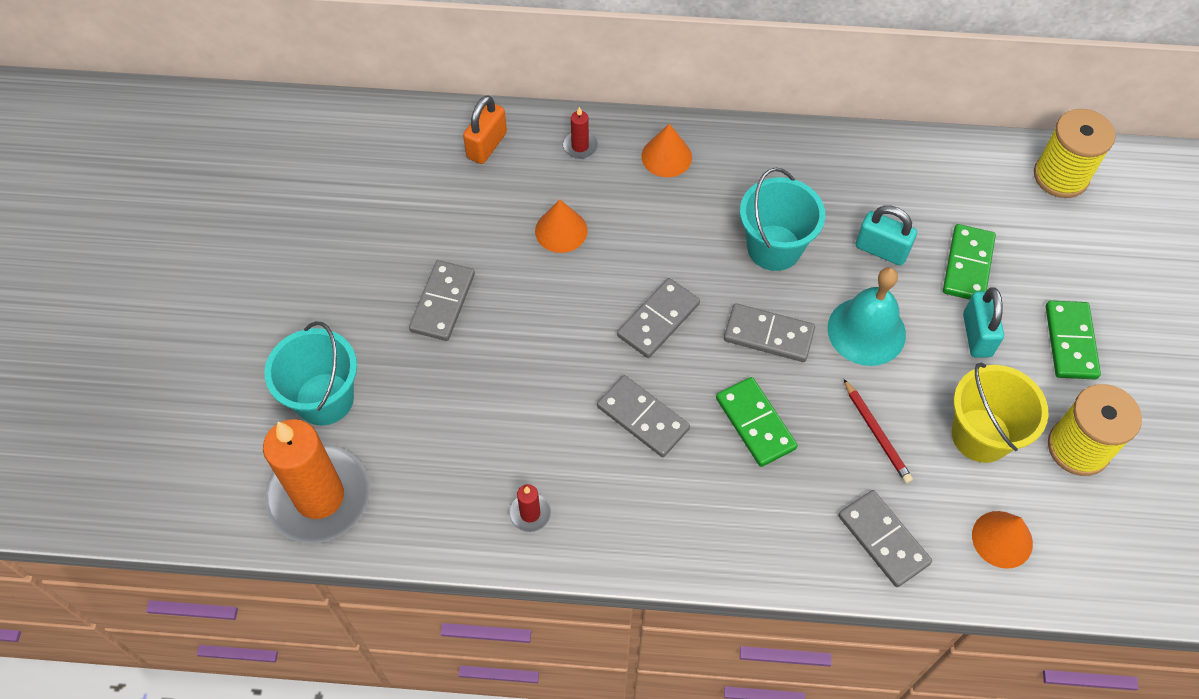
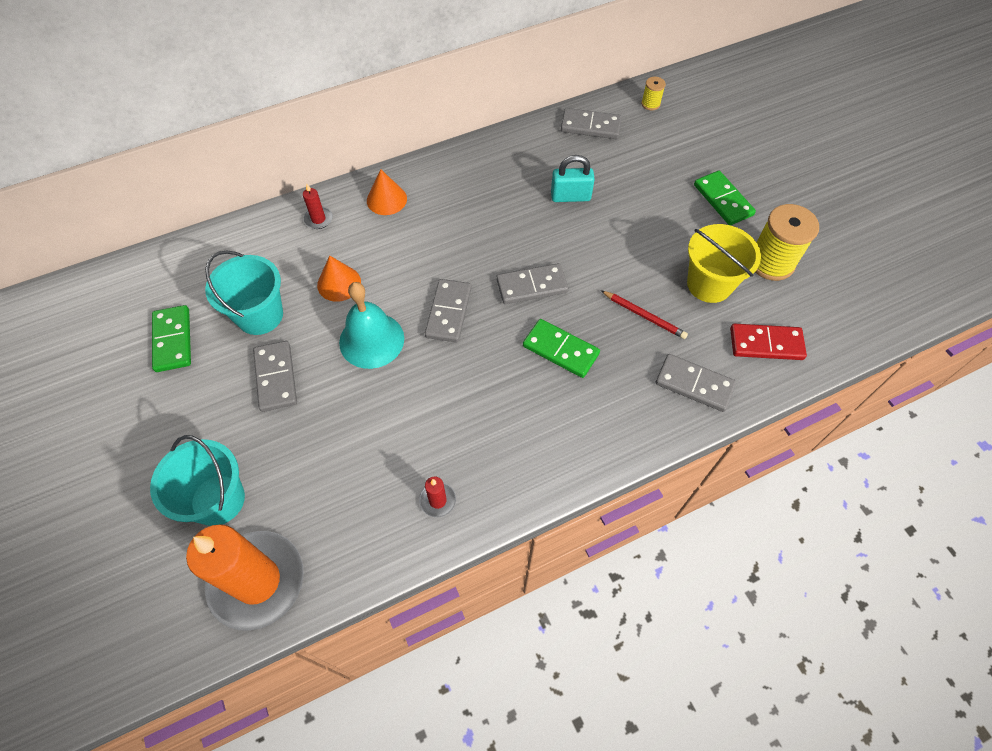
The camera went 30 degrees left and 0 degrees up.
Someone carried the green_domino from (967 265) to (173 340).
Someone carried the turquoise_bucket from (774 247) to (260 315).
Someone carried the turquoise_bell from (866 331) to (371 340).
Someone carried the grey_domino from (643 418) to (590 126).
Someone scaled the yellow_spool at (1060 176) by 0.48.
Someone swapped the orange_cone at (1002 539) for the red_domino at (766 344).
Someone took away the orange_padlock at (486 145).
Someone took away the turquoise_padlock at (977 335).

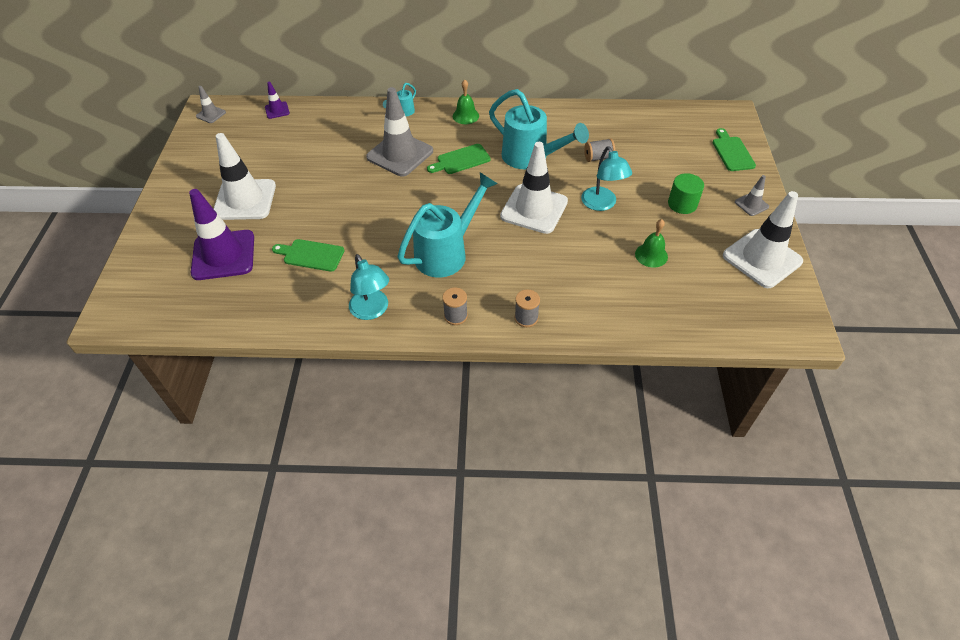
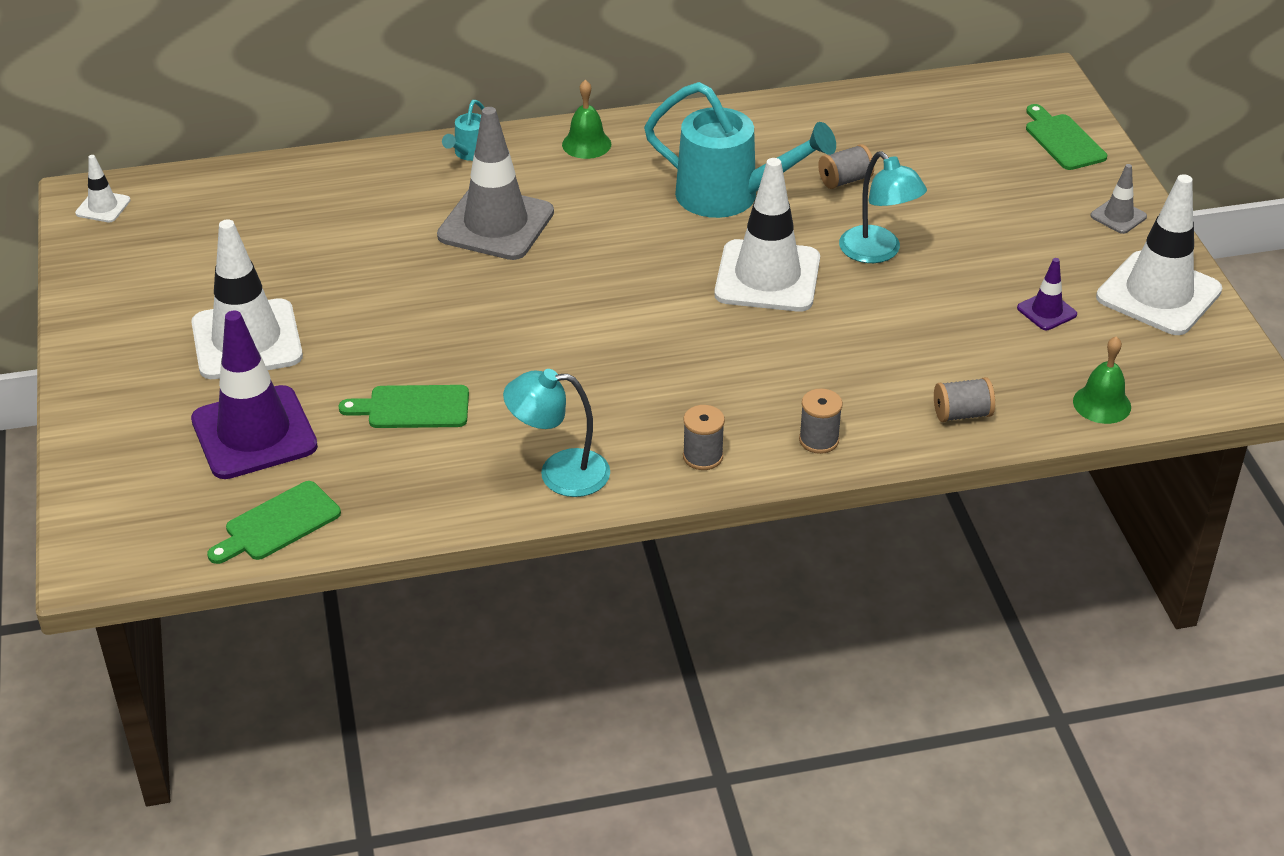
The camera went 15 degrees left and 10 degrees down.
Someone repainted the grey_traffic_cone at (211 114), which became the white_traffic_cone at (103 207).
Someone carried the green_cutting_board from (461 160) to (278 524).
Someone rotated the turquoise_lamp at (372 311) by 135 degrees clockwise.
Someone put down the grey_spool at (962 414).
Someone carried the purple_traffic_cone from (277 110) to (1046 311).
Someone carried the green_bell from (651 255) to (1102 404).
Someone took away the turquoise_watering_can at (446 253).
Someone took away the green_cylinder at (682 204).

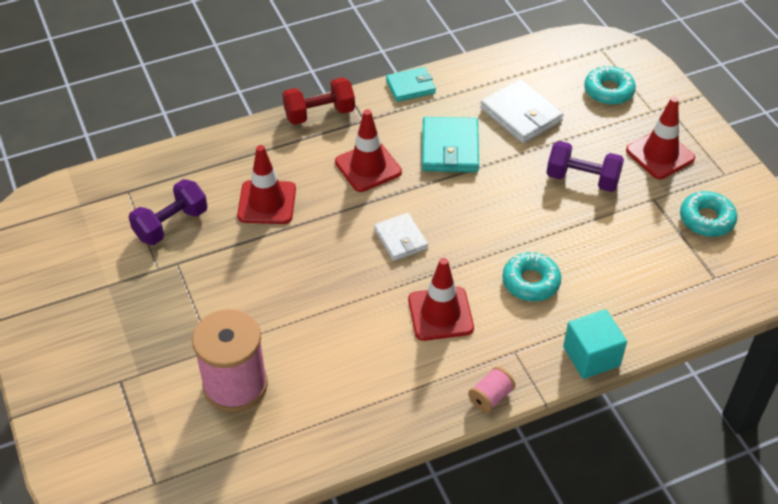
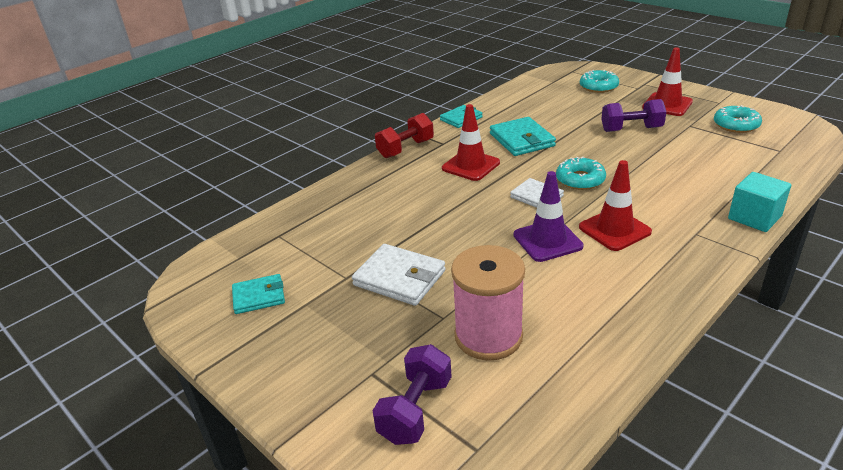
The camera went 20 degrees left and 15 degrees down.
Someone put down the turquoise_wallet at (259 296).
Someone carried the white_wallet from (521 114) to (399 278).
Someone carried the purple_dumbbell from (171 224) to (415 410).
Someone put down the purple_traffic_cone at (547 241).
Someone carried the turquoise_donut from (530 282) to (580 180).
Someone took away the red_traffic_cone at (267 202).
Someone took away the pink_spool at (490 397).

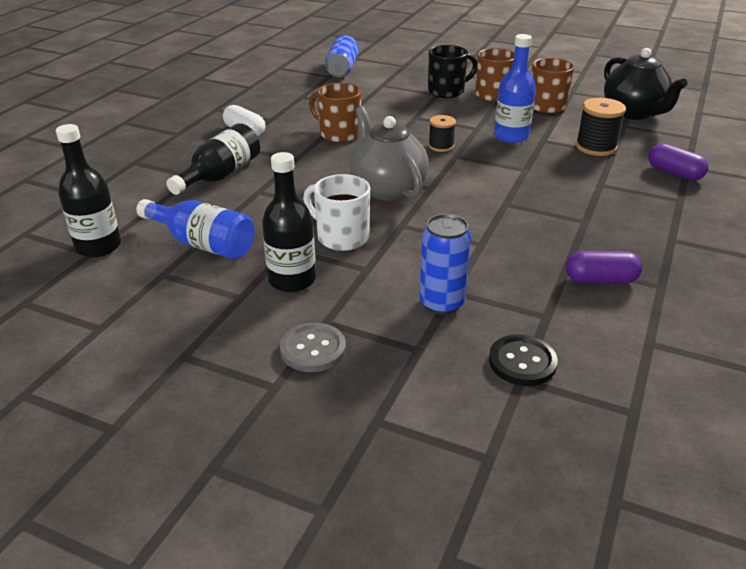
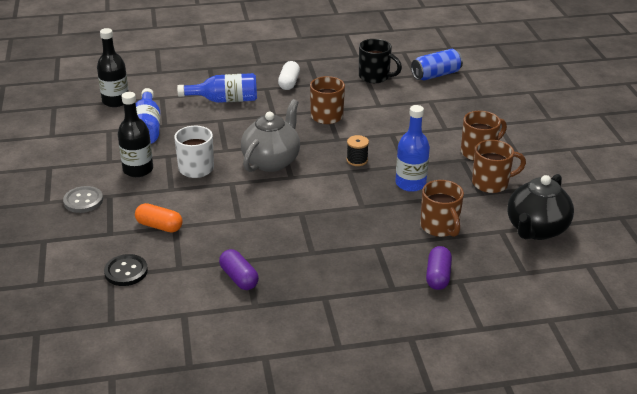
The camera went 55 degrees right and 0 degrees up.
Someone swapped the blue_can at (441 303) for the orange_capsule at (159 226).
Someone repainted the black_bottle at (220 175), which became the blue_bottle at (224 100).
Someone carried the black_mug from (447 91) to (375 77).
Someone swapped the black_spool at (596 147) for the brown_mug at (440 227).

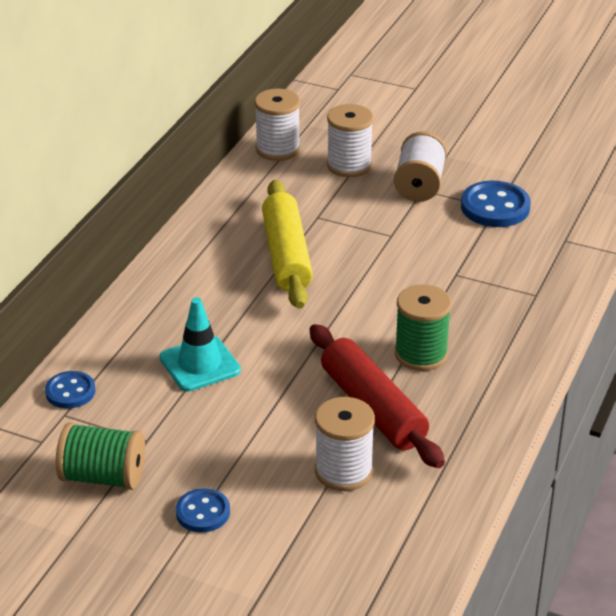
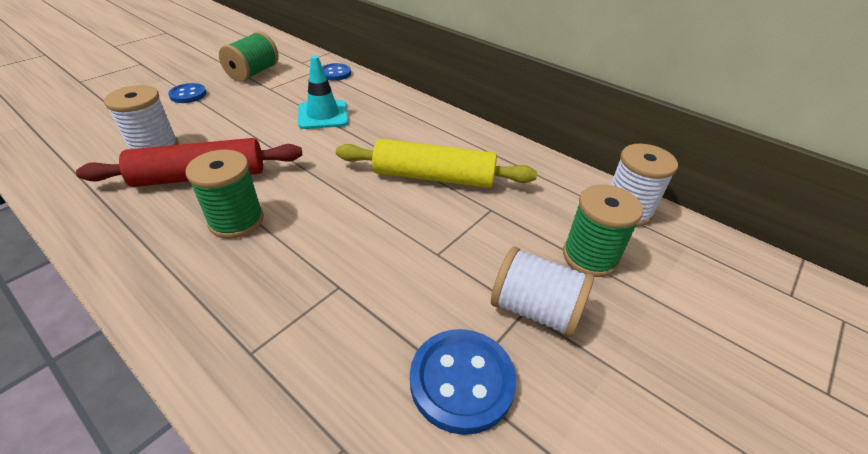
The camera went 105 degrees right and 5 degrees up.
Someone repainted the white_spool at (349 165), which became the green_spool at (590 257).

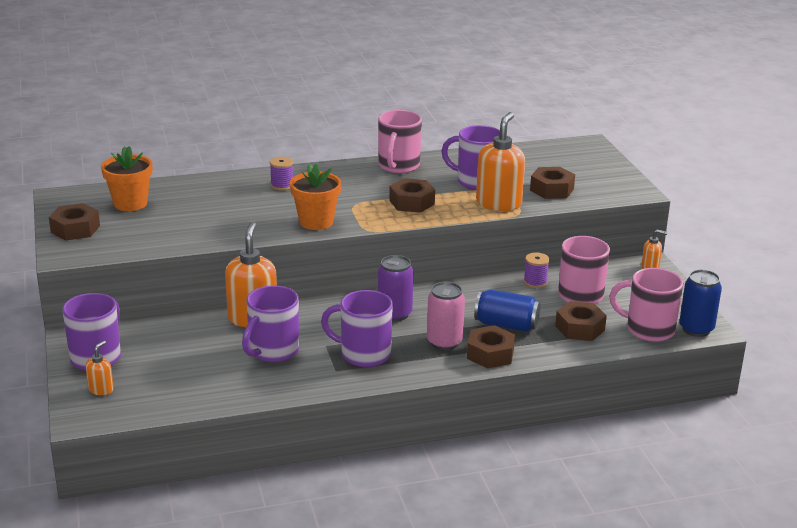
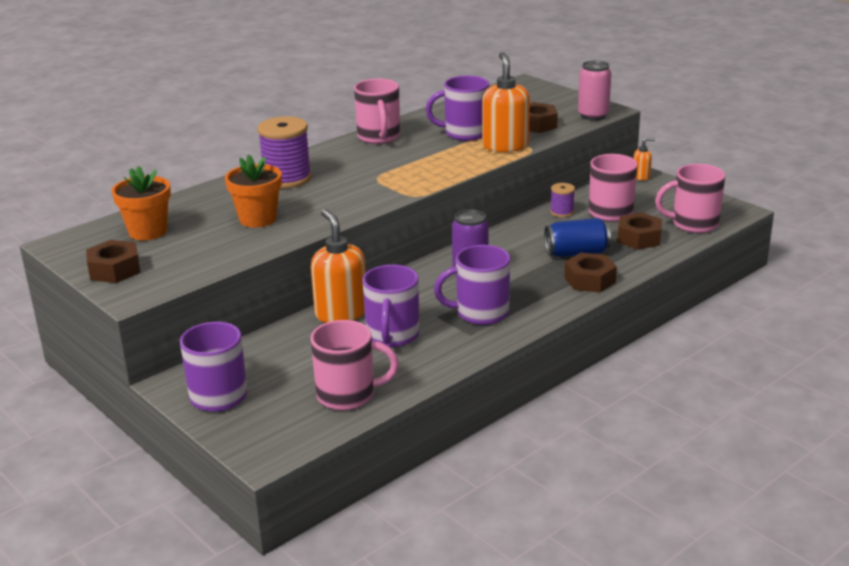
The camera went 25 degrees left and 0 degrees up.
Someone carried the orange_flower_pot from (316 222) to (258 219).
Someone scaled the purple_spool at (282 185) by 1.98.
Someone put down the pink_mug at (348 395).
Someone carried the pink_can from (444 342) to (593 116).
Someone took away the orange_soap_dispenser at (101 389).
Someone took away the brown_nut at (412 202).
Someone took away the blue_can at (696 329).

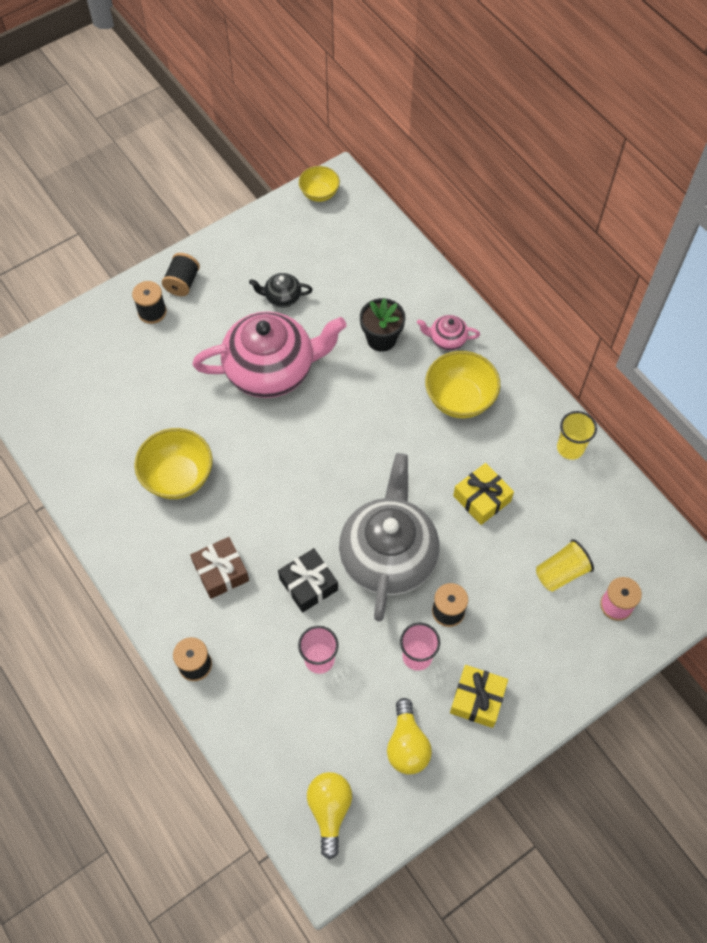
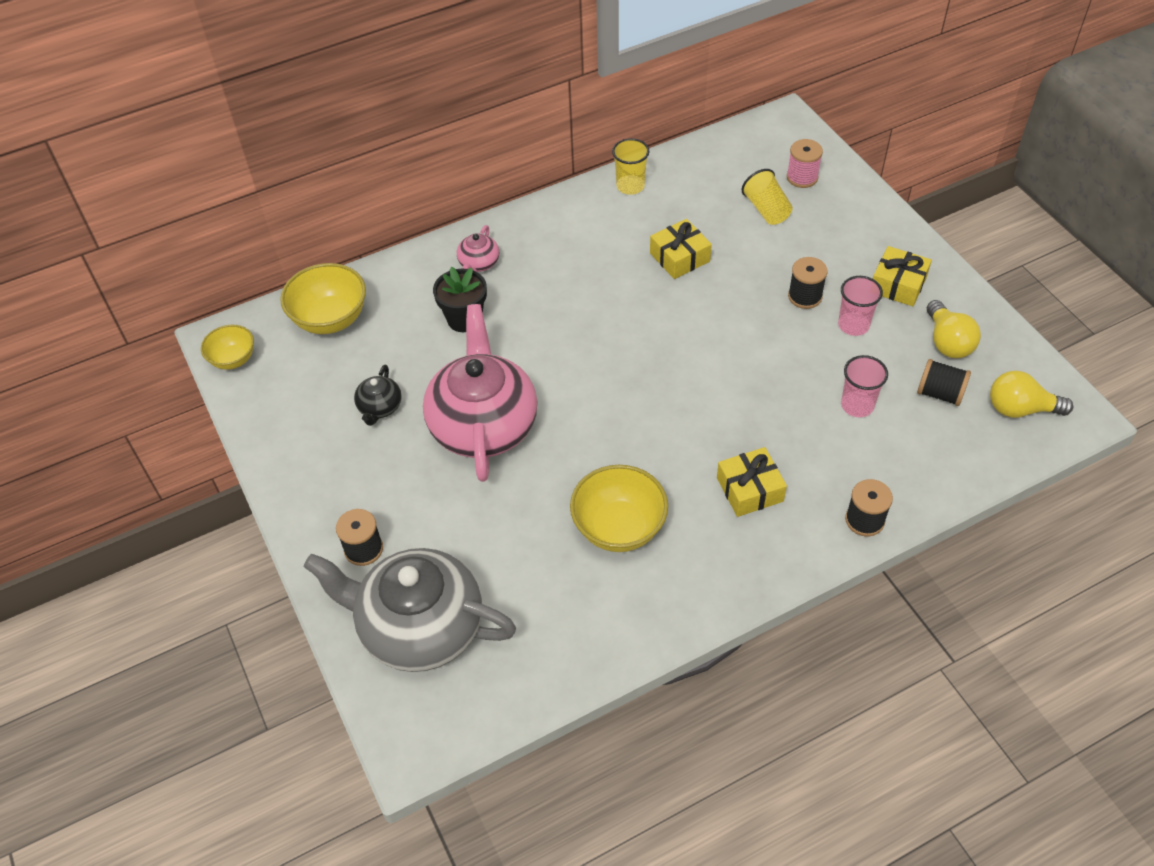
The camera went 80 degrees left and 10 degrees down.
Someone carried the yellow_bowl from (459 399) to (330 319).
Someone carried the grey_teapot from (388 555) to (419 627).
Someone repainted the brown_gift at (221 572), which became the yellow_gift at (749 489).
Someone carried the black_spool from (182 283) to (940 393).
Someone rotated the yellow_light_bulb at (407 745) by 75 degrees clockwise.
Someone took away the black_gift at (308 584).

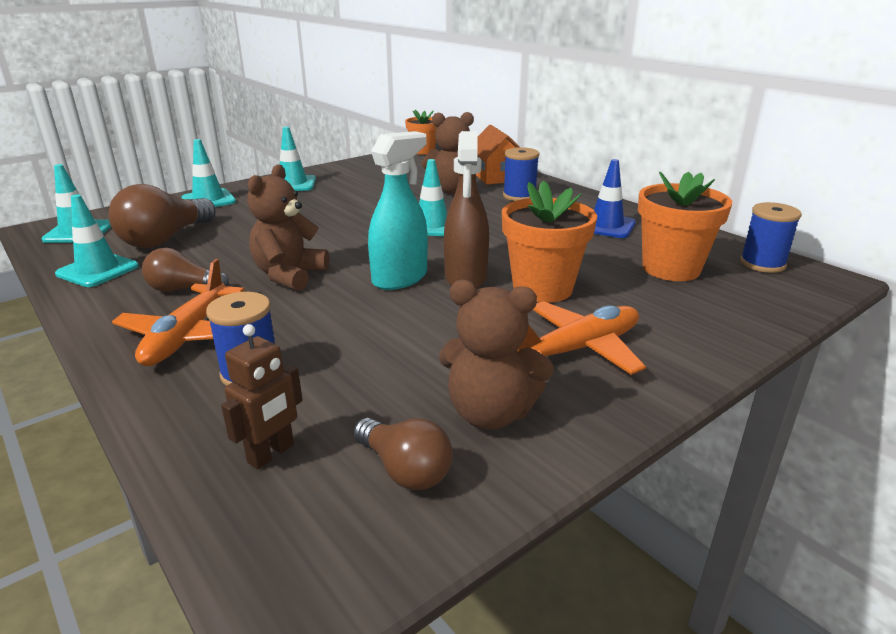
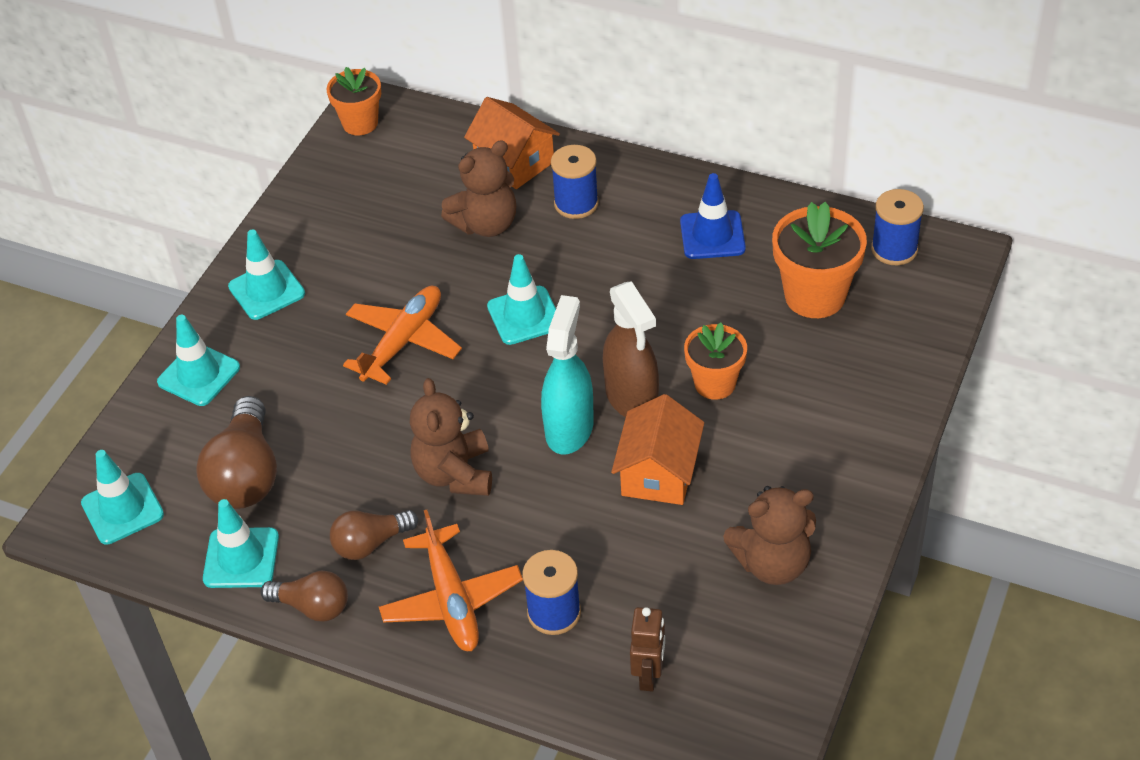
The camera went 25 degrees left and 20 degrees up.
Someone carried the brown_light_bulb from (405 470) to (312 606).
Someone carried the orange_plane from (579 349) to (403 341).
Someone put down the orange_house at (659 473).
Someone scaled the orange_flower_pot at (542 288) by 0.65.

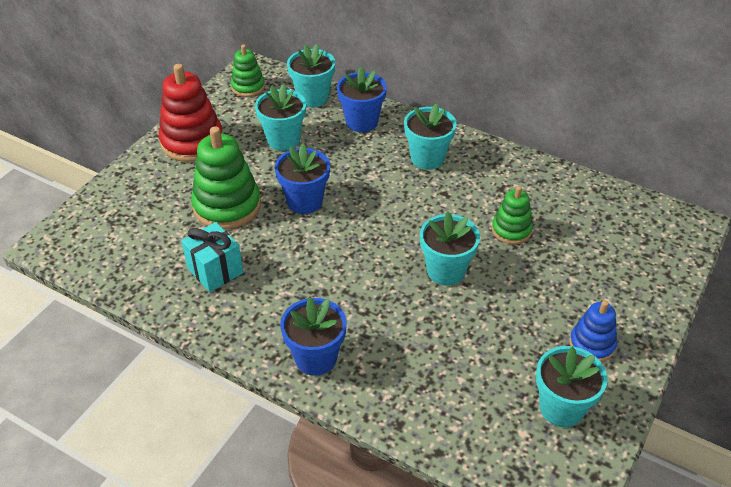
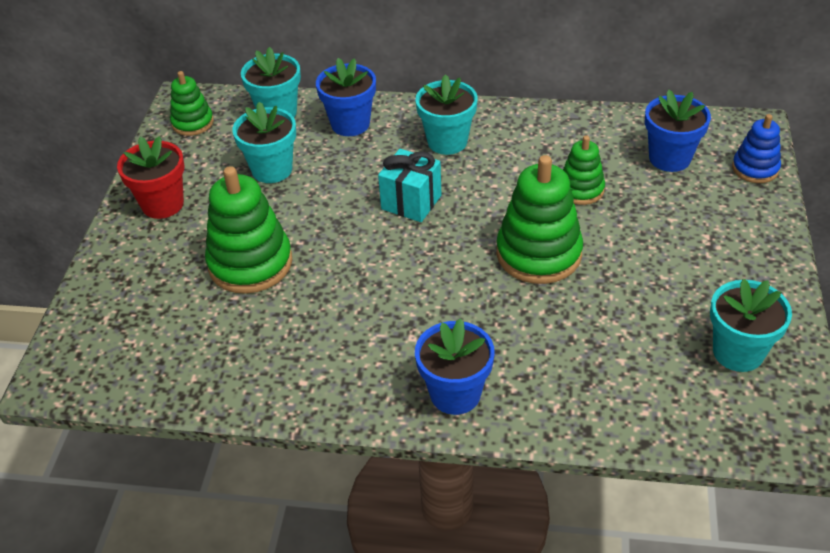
The camera went 20 degrees left and 0 degrees up.
Someone swapped the red_stacking_toy at (192 142) for the red_flower_pot at (162 204).
Someone carried the turquoise_gift from (215 271) to (411 202).
Someone swapped the turquoise_flower_pot at (446 271) for the green_stacking_toy at (538 254).
Someone carried the blue_flower_pot from (305 201) to (669 158).
Someone carried the blue_stacking_toy from (592 344) to (755 168).

